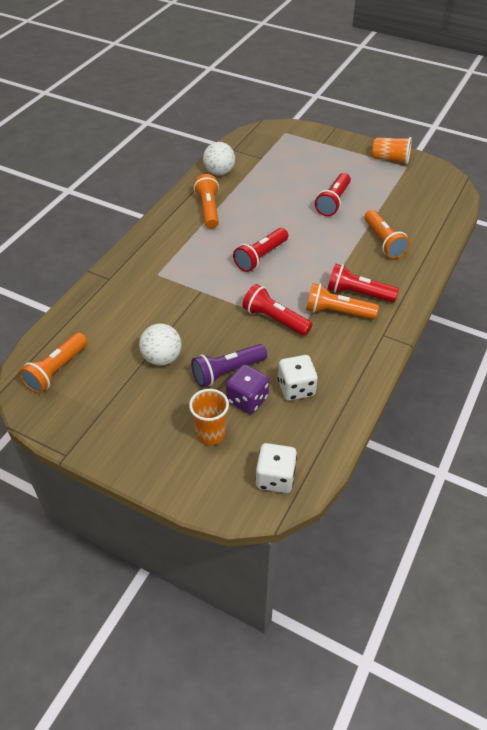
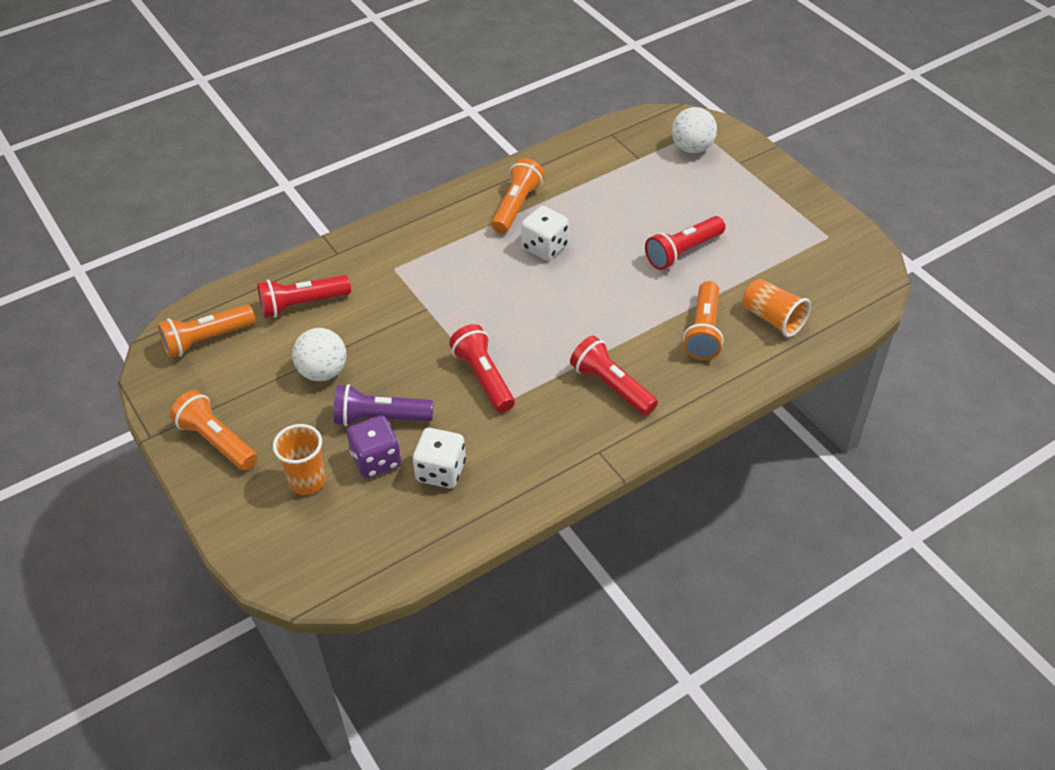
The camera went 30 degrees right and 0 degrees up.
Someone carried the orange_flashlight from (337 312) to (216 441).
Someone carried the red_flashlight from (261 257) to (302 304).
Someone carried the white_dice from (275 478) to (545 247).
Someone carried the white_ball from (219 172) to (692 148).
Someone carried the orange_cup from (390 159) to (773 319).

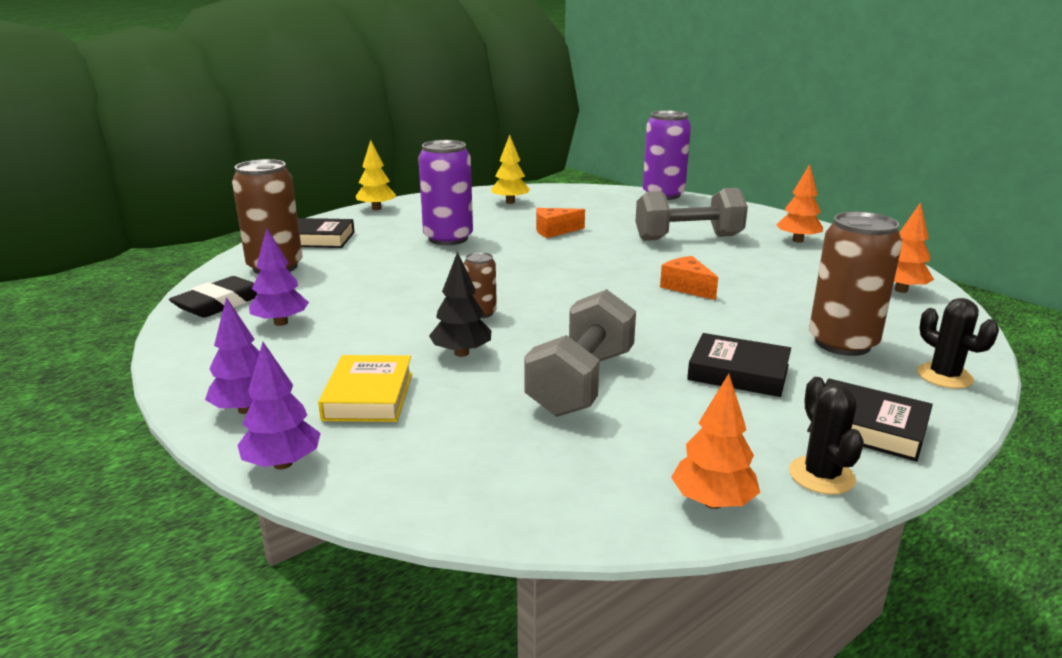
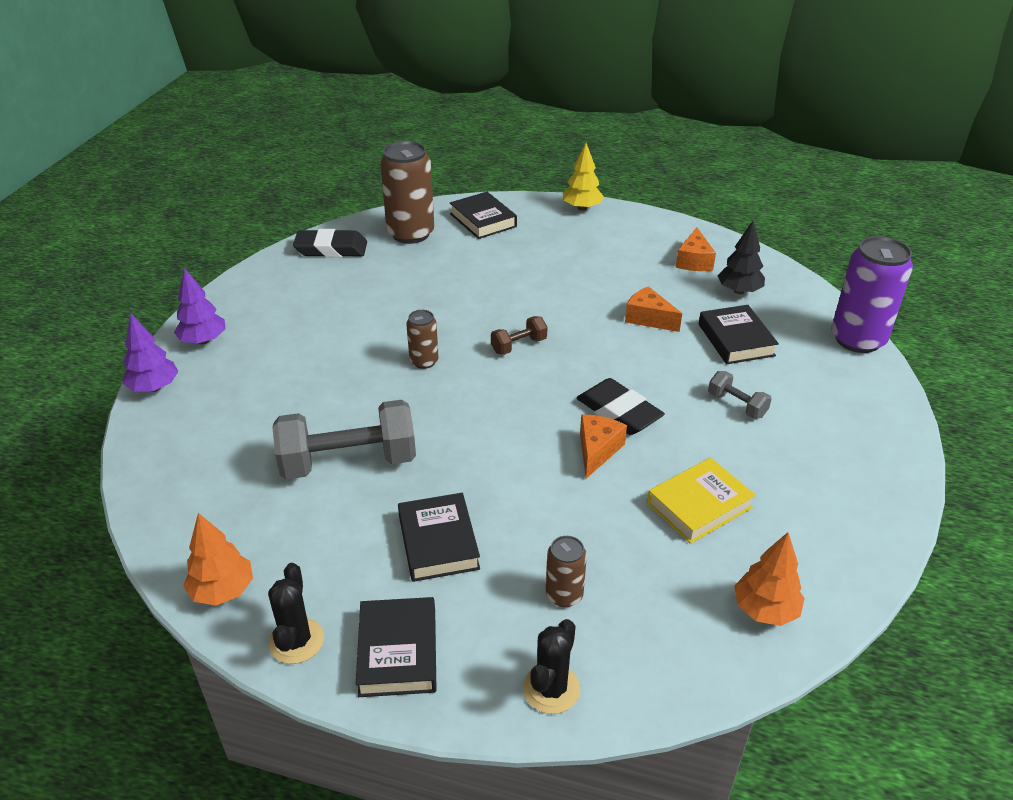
The camera went 55 degrees right and 15 degrees up.
Someone rotated the black_cactus at (821 475) by 45 degrees counterclockwise.
Someone put down the brown_dumbbell at (519 345).
Someone scaled the brown_can at (842 343) by 0.51.
Someone put down the black_eraser at (619 412).
Someone carried the yellow_book from (369 396) to (699 505).
Someone swapped the yellow_tree at (510 202) for the orange_cheese at (694 261).
Someone put down the black_book at (736 340).
Someone scaled the grey_dumbbell at (688 238) by 0.48.
Someone carried the black_tree from (461 353) to (739 291).
Someone took away the purple_tree at (281 323).
Someone took away the purple_can at (448 238).
Someone took away the orange_tree at (798 240).

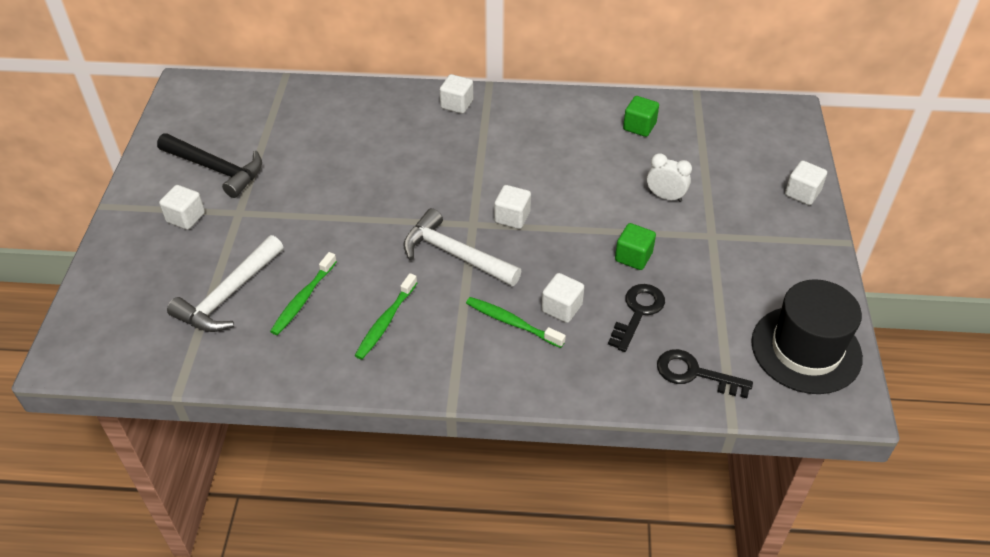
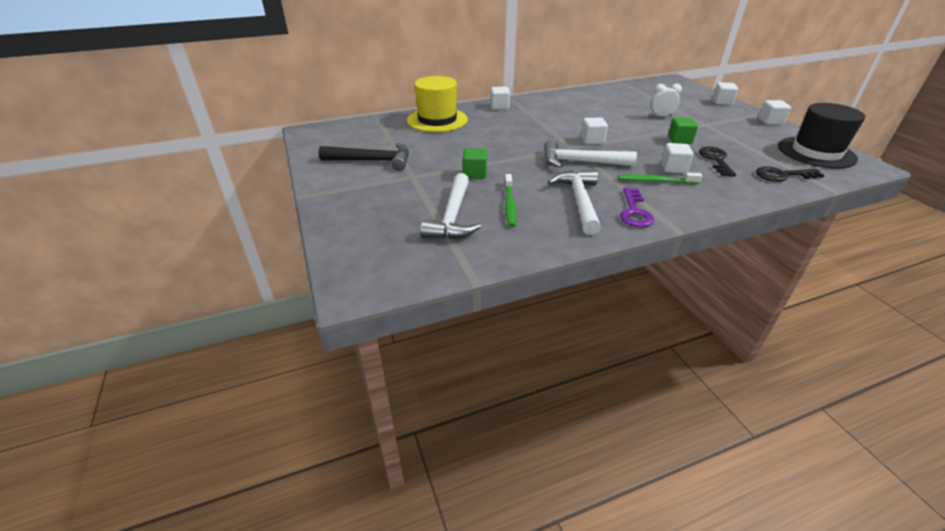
The camera went 25 degrees left and 10 degrees down.
Someone put down the yellow_hat at (437 120).
Someone carried the green_cube from (639 126) to (474 173).
Someone swapped the green_toothbrush at (385 322) for the white_hammer at (579 201).
Someone put down the purple_key at (634 212).
Someone carried the white_cube from (185 217) to (770 121).

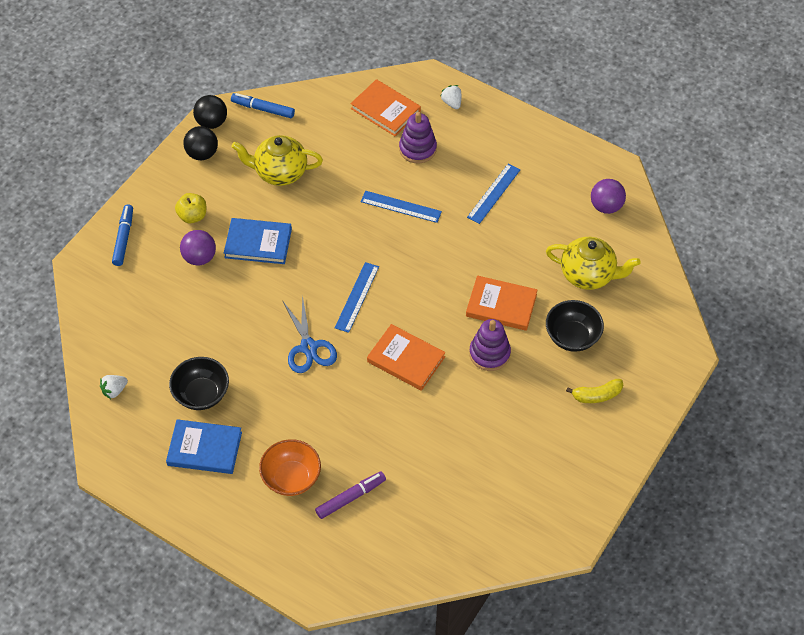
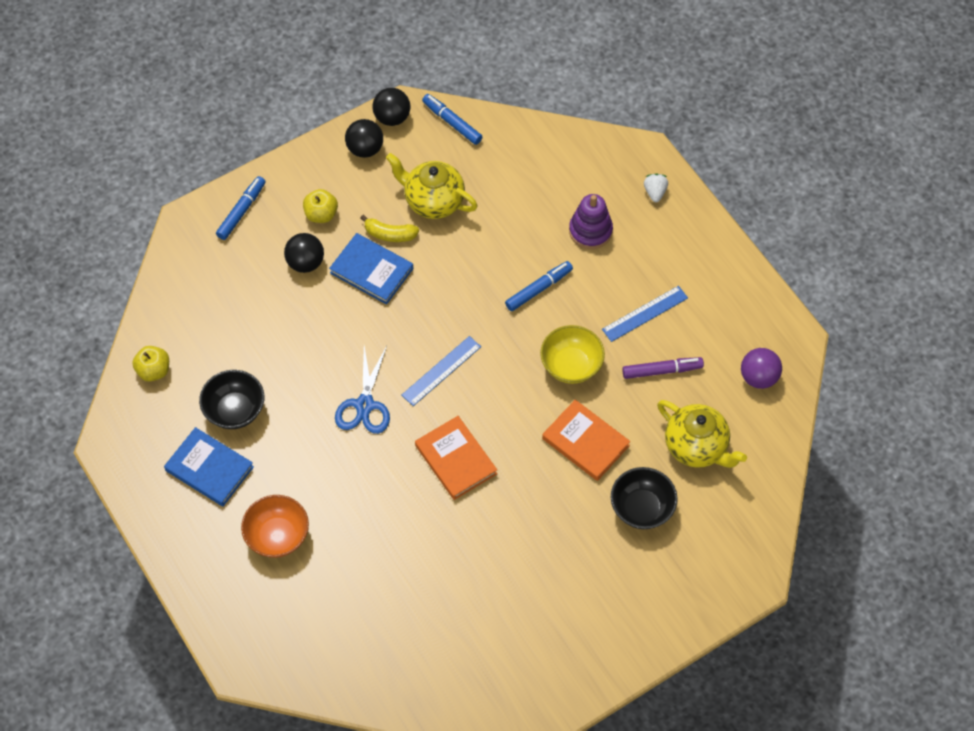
The camera went 25 degrees right and 5 degrees up.
Someone swapped the white_strawberry at (114 390) for the yellow_apple at (154 370).
Someone repainted the purple_ball at (199 257), which became the black_ball at (305 263).
Someone carried the yellow_banana from (596 395) to (390 234).
Someone swapped the blue_ruler at (401 206) for the blue_marker at (538 289).
Someone put down the yellow_bowl at (571 365).
Someone carried the purple_marker from (350 497) to (662 370).
Someone took away the orange_book at (385 110).
Someone took away the purple_stacking_toy at (489 353).

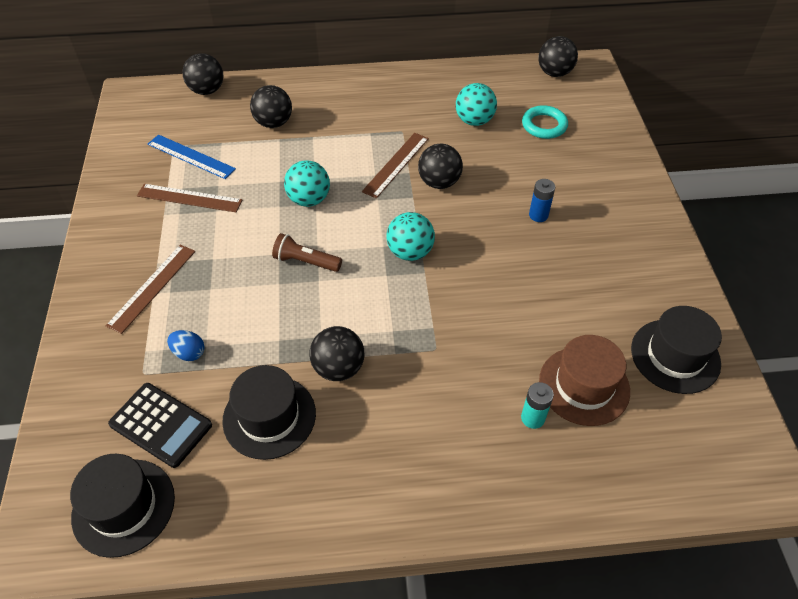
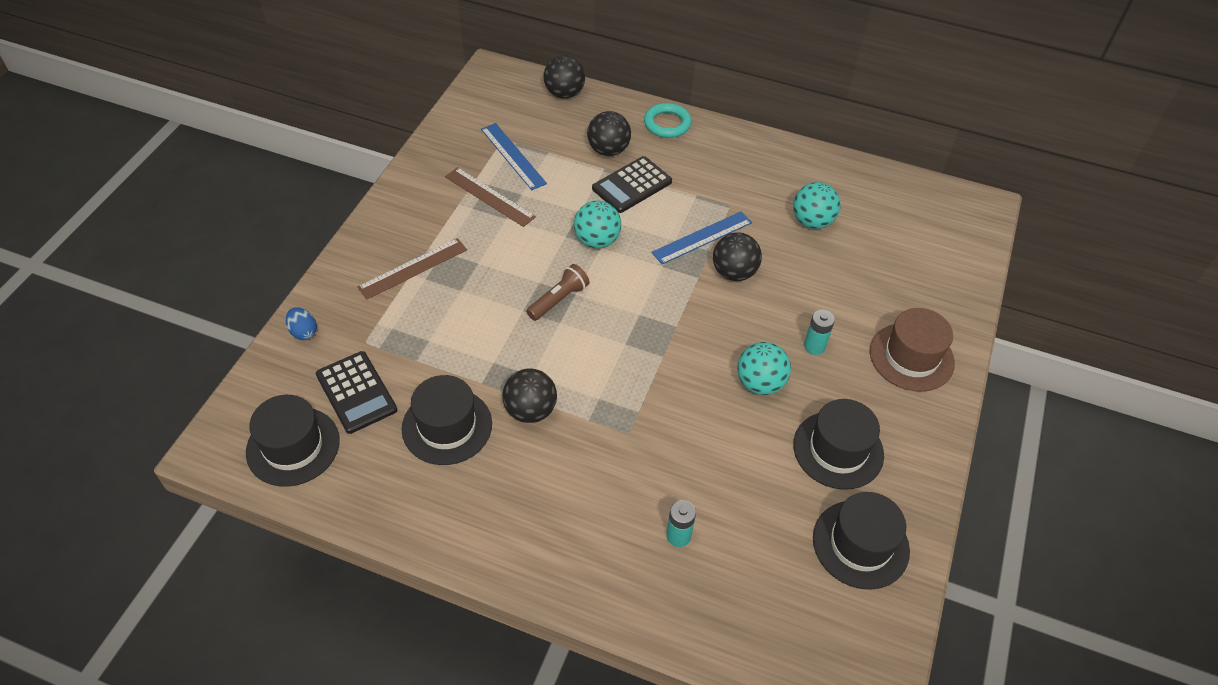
The camera went 25 degrees right and 0 degrees up.
Someone carried the blue_egg from (189 353) to (303 332).
Someone rotated the brown_flashlight at (306 261) by 90 degrees clockwise.
Someone put down the black_calculator at (632 185).
Someone carried the turquoise_ring from (544 125) to (667 124).
Someone repainted the brown_ruler at (396 164), which became the blue_ruler at (702 237).
Someone carried the turquoise_ball from (410 252) to (760 383).
Someone put down the black_hat at (838 450).
Someone repainted the blue_battery at (538 215), which became the turquoise_battery at (814 346).
Someone carried the brown_hat from (584 385) to (911 357).
Someone took away the black_ball at (554 73).

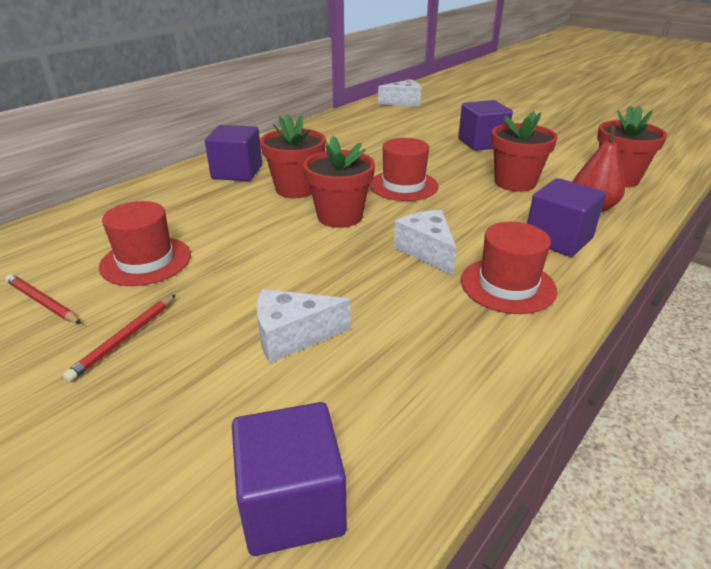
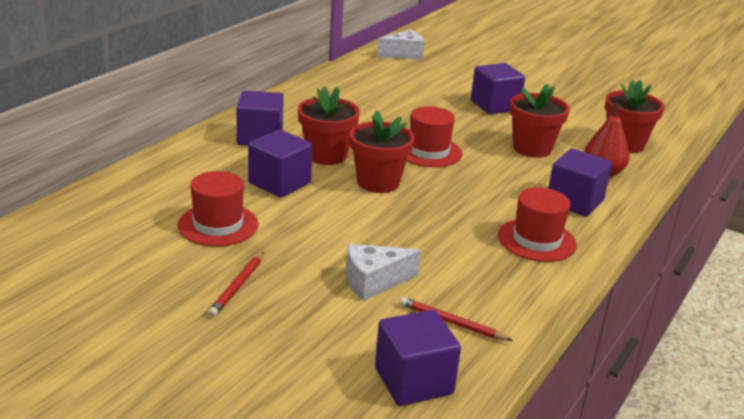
The camera went 10 degrees left and 5 degrees down.
Someone put down the purple_cube at (279 183).
Someone carried the red_pencil from (43 302) to (451 322).
Someone took away the white_cheese at (427 251).

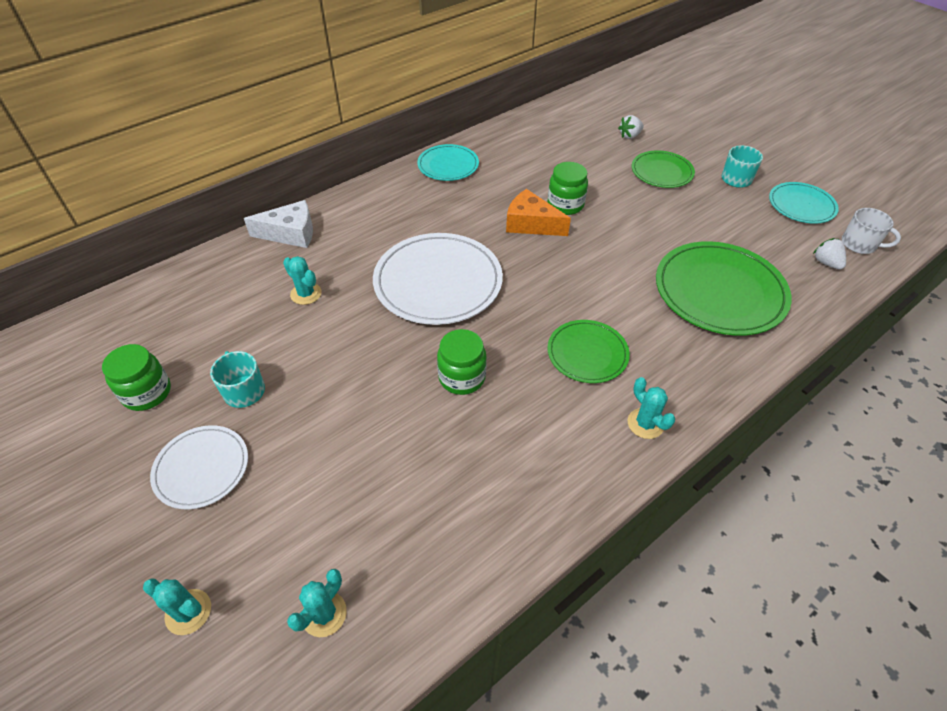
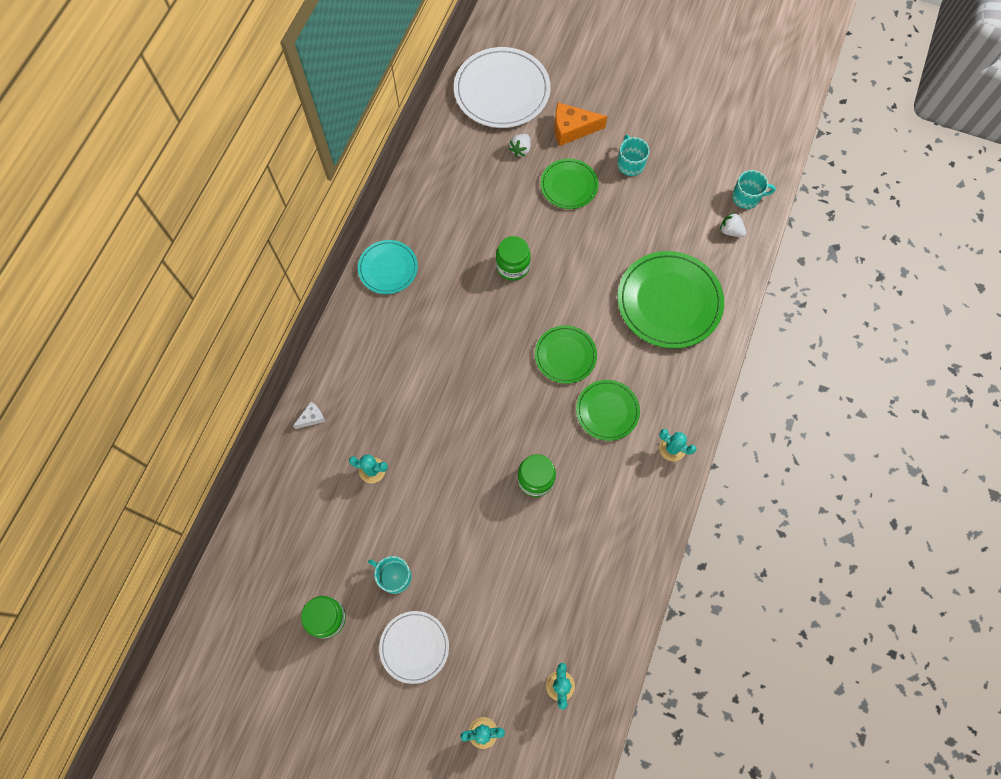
The camera went 30 degrees left and 20 degrees up.
Someone scaled the white_cheese at (290 233) by 0.52.
Someone carried the white_plate from (438 282) to (502 91).
Someone put down the green_plate at (565 355).
Someone carried the orange_cheese from (531 224) to (572 129).
Someone repainted the white_mug at (859 244), which became the turquoise_mug at (746 197).
Someone took away the turquoise_plate at (801 205).

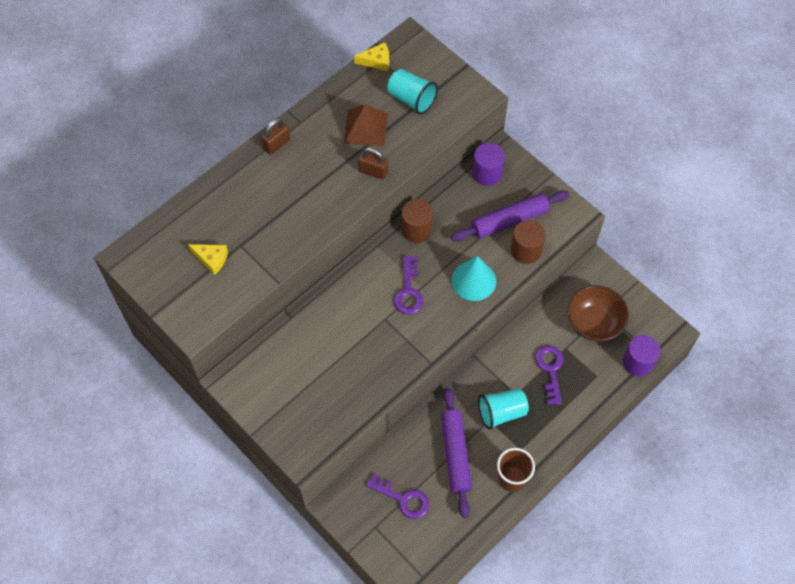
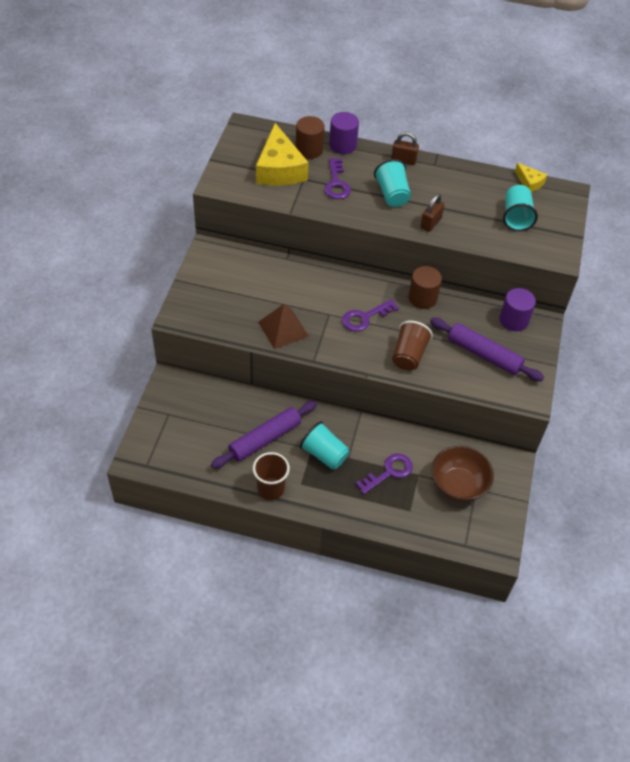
The camera went 55 degrees right and 10 degrees down.
Someone scaled the yellow_cheese at (211 259) by 2.06.
Someone carried the brown_pyramid from (365 128) to (283 329).
Someone carried the brown_cylinder from (526 250) to (309 149).
Someone carried the purple_key from (403 499) to (336 183).
Someone carried the purple_cylinder from (637 362) to (342 145).
Someone put down the turquoise_cup at (392 194).
Someone swapped the turquoise_cone at (473 280) for the brown_cup at (408 355).
Someone rotated the brown_padlock at (373 171) by 45 degrees clockwise.

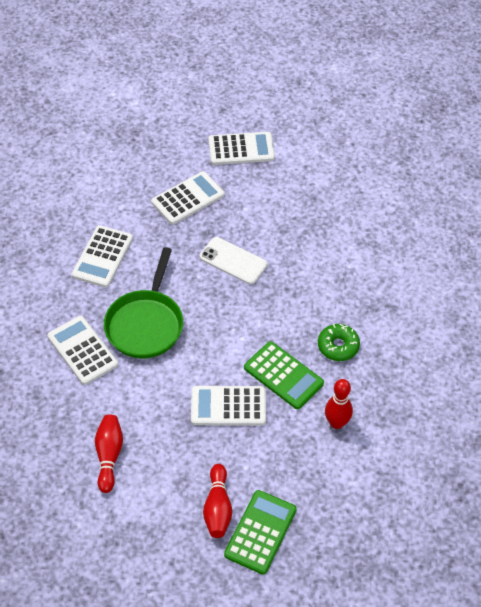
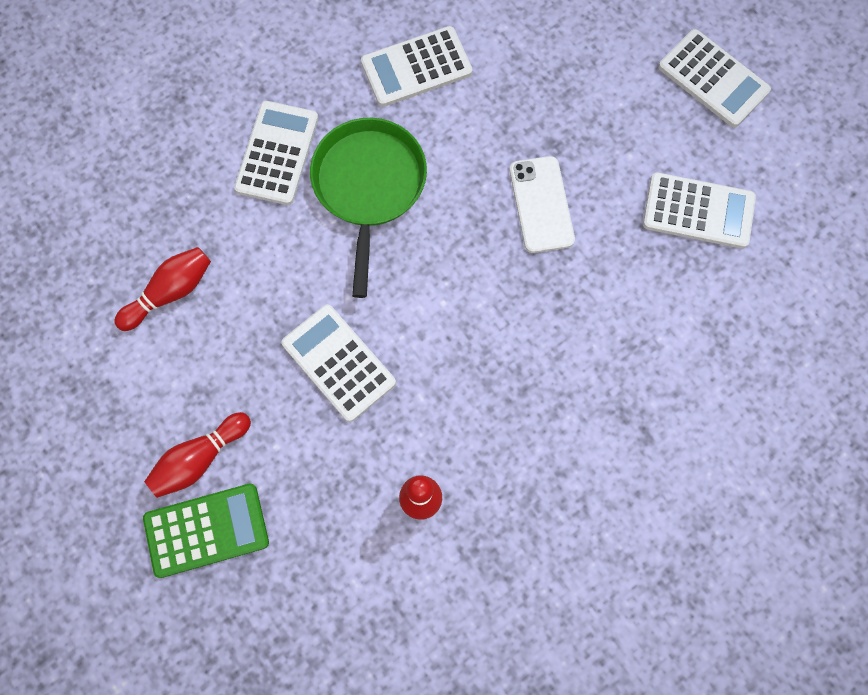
The camera went 50 degrees right and 20 degrees up.
Someone rotated the green_pan at (145 324) by 120 degrees clockwise.
Someone carried the white_calculator from (188 198) to (698 211).
Someone took away the green_calculator at (283 375).
Someone took away the green_donut at (338 346).

